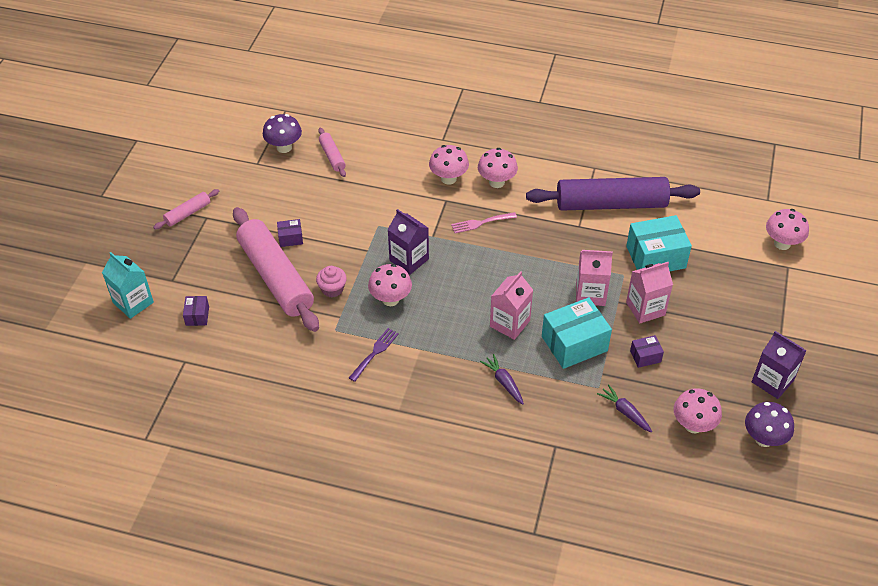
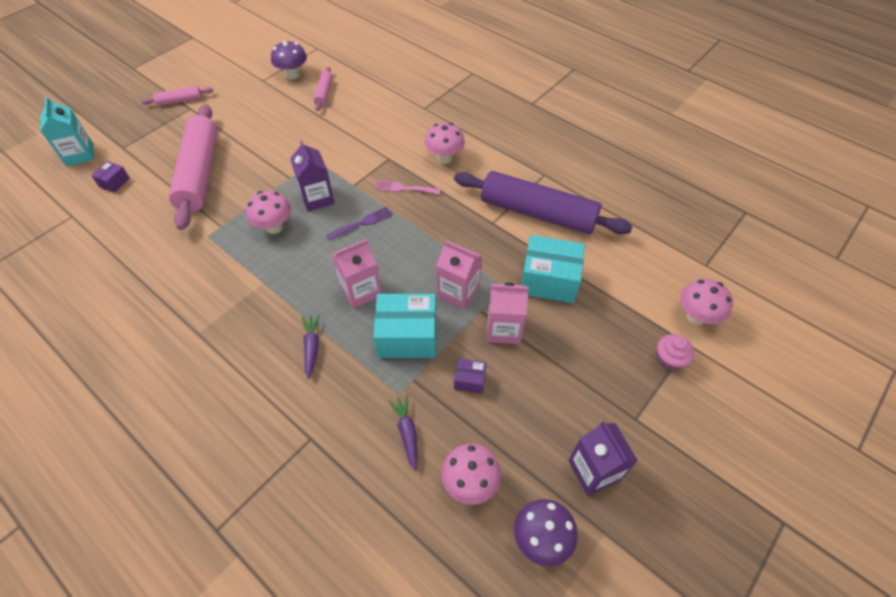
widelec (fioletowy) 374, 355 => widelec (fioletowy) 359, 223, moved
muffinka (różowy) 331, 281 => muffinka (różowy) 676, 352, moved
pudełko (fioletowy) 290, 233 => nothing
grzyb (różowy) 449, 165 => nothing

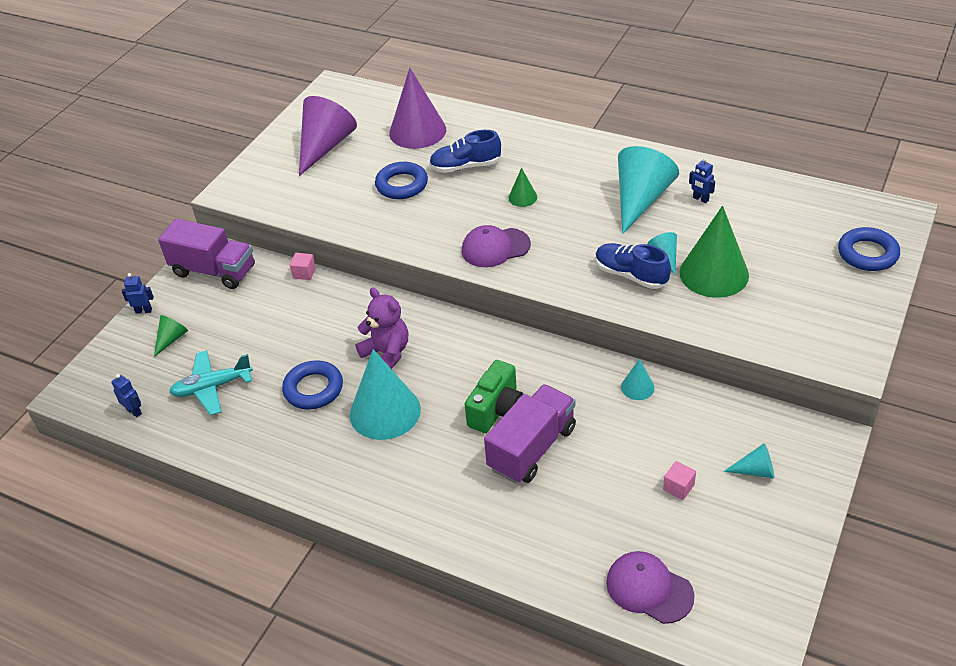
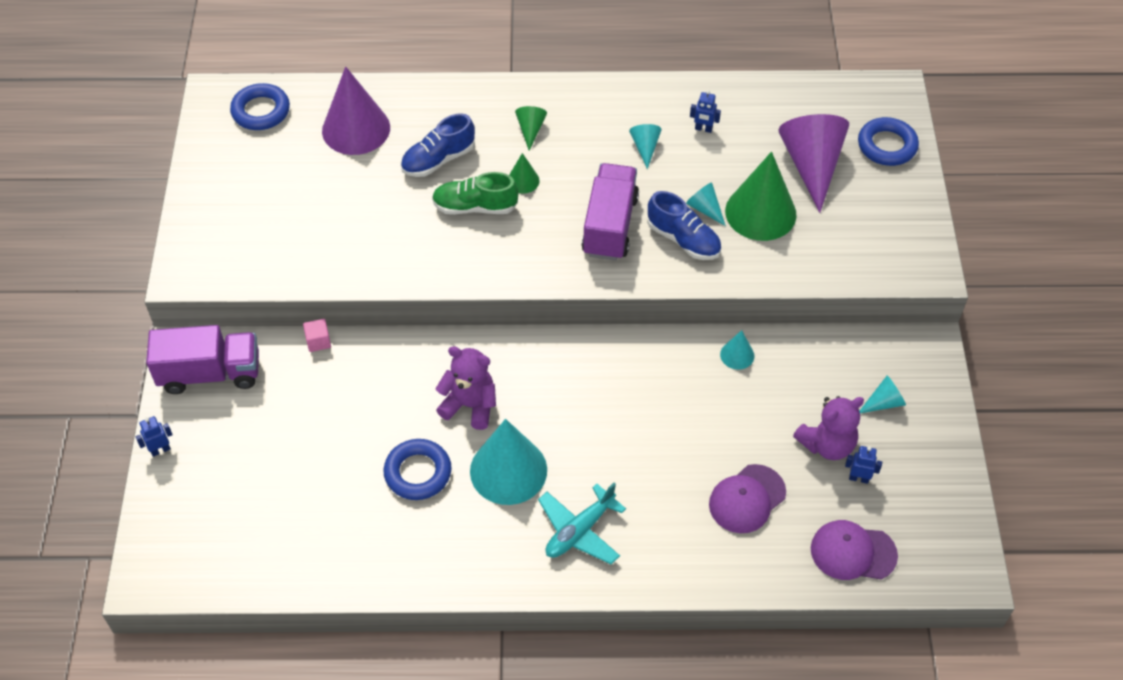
pierścień (niebieski) 401, 180 => pierścień (niebieski) 260, 106, moved
nothing => but (zielony) 475, 193
stożek (zielony) 171, 336 => stożek (zielony) 531, 128, moved
samolot (turkusowy) 211, 383 => samolot (turkusowy) 582, 523, moved
ciężarówka (fioletowy) 530, 433 => ciężarówka (fioletowy) 610, 212, moved
stożek (turkusowy) 648, 190 => stożek (turkusowy) 645, 146, x0.47
but (niebieski) 633, 266 => but (niebieski) 684, 225, 150 degrees counterclockwise
czapka (fioletowy) 496, 246 => czapka (fioletowy) 747, 498, moved
stożek (fioletowy) 328, 136 => stożek (fioletowy) 813, 163, moved
sześcian (różowy) 679, 480 => miś (fioletowy) 828, 428
robot (niebieski) 126, 396 => robot (niebieski) 863, 465, moved
aparat fotograficzny (zielony) 494, 396 => nothing

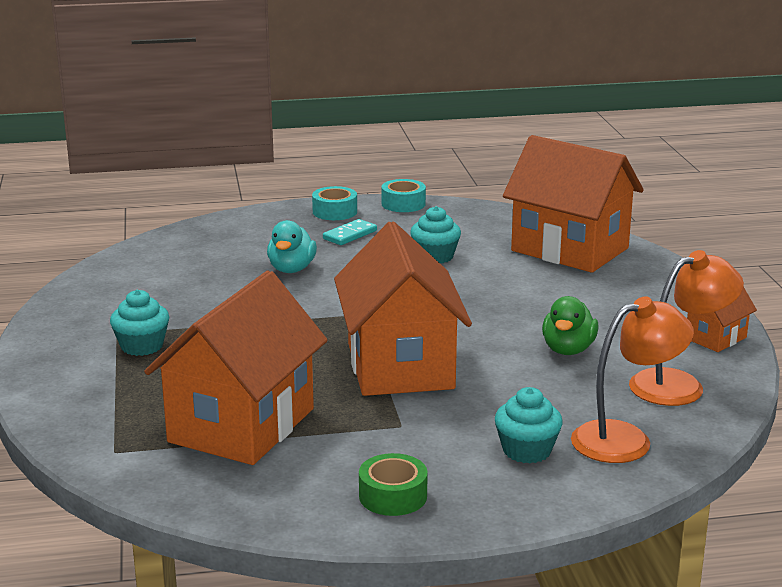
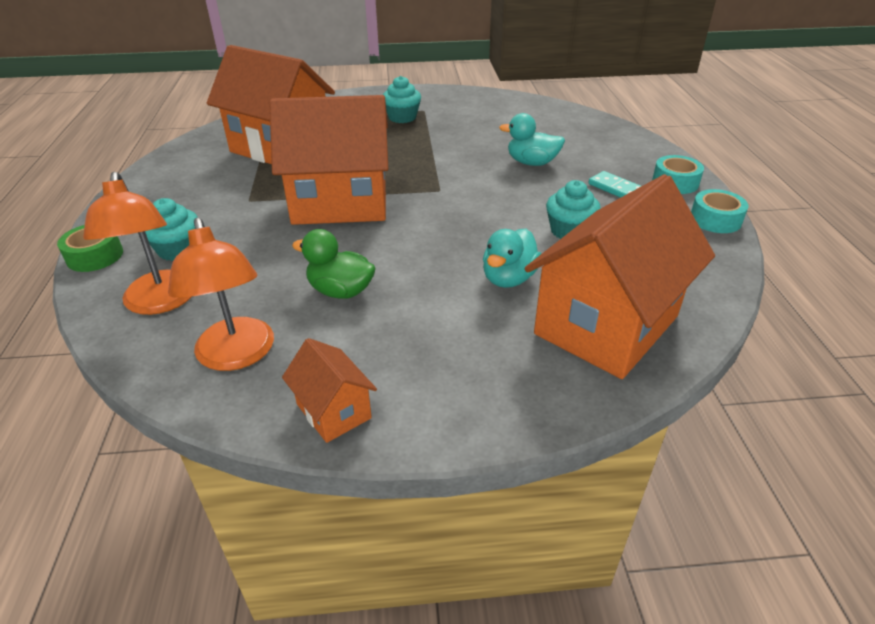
taśma klejąca (zielony) 393, 484 => taśma klejąca (zielony) 90, 248, moved
nothing => kaczka (turkusowy) 512, 258

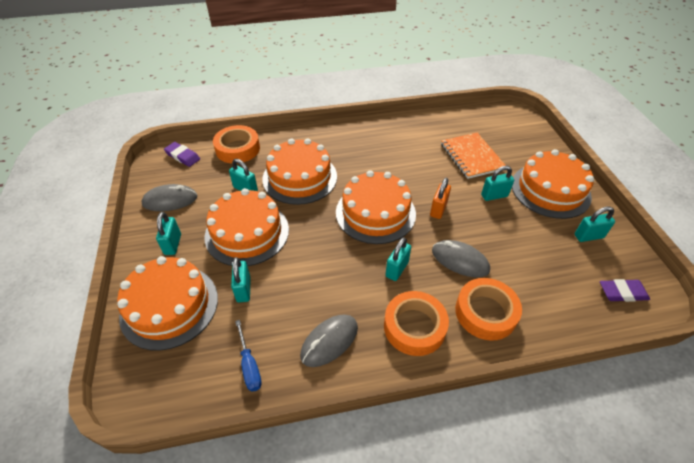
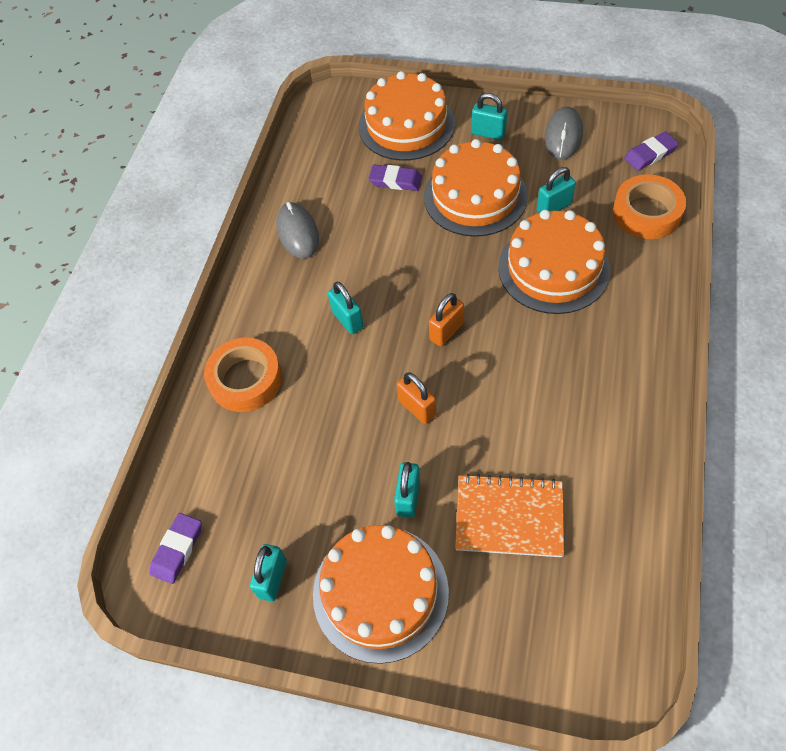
kłódka (turkusowy) 241, 280 => gumka do mazania (fioletowy) 395, 177
tort (pomarańczowy) 376, 207 => kłódka (pomarańczowy) 446, 320
śrubokręt (niebieski) 248, 356 => nothing
taśma klejąca (pomarańczowy) 416, 323 => nothing
myszka (szary) 461, 258 => nothing

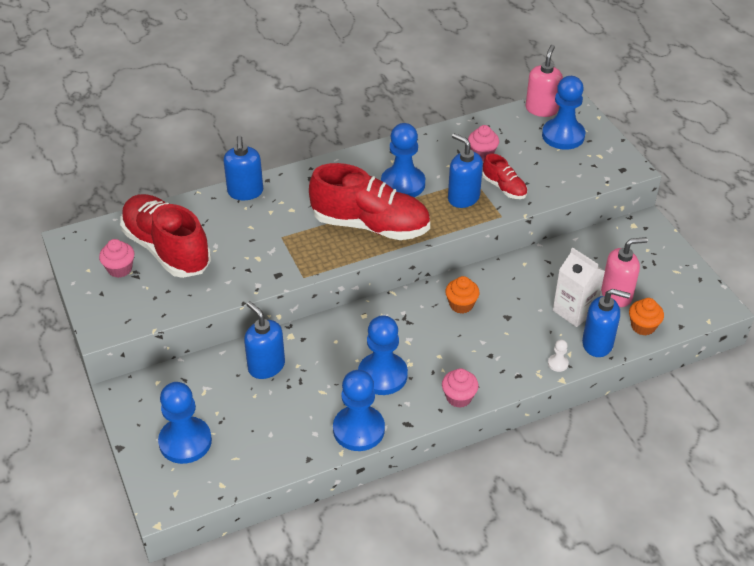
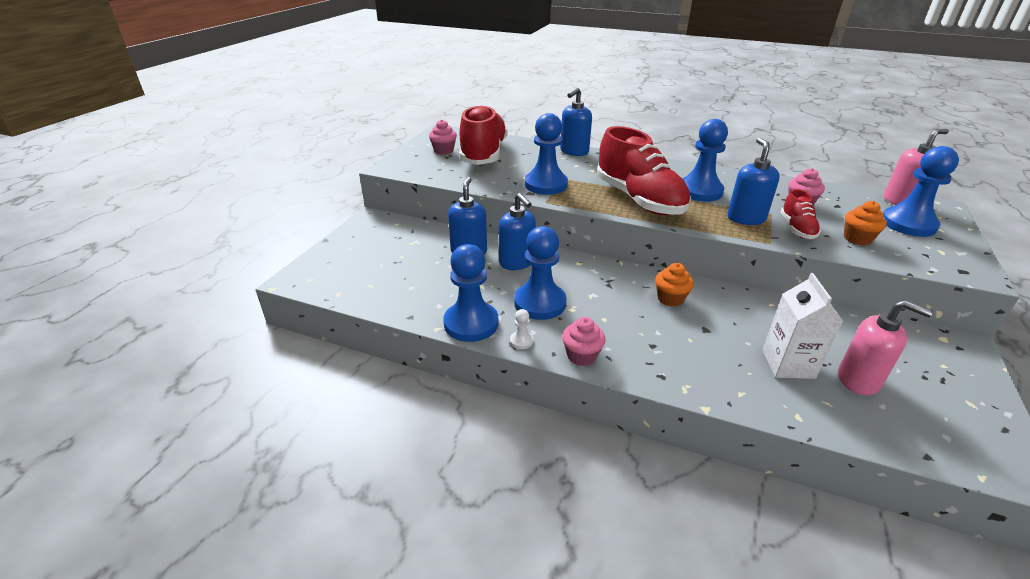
dozownik mydła (niebieski) 606, 323 => dozownik mydła (niebieski) 517, 231, moved
pionek (biały) 558, 356 => pionek (biały) 522, 329, moved
pionek (niebieski) 185, 423 => pionek (niebieski) 546, 154, moved
muffinka (pomarańczowy) 646, 317 => muffinka (pomarańczowy) 865, 223, moved

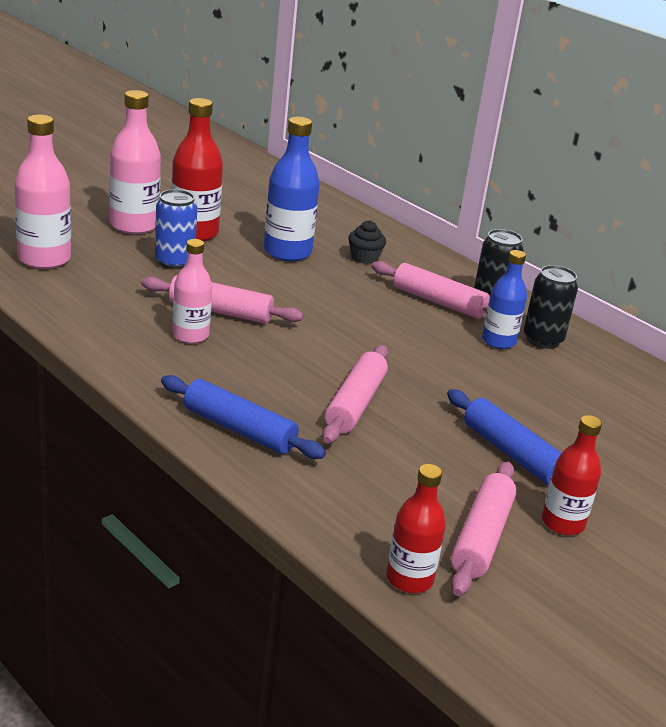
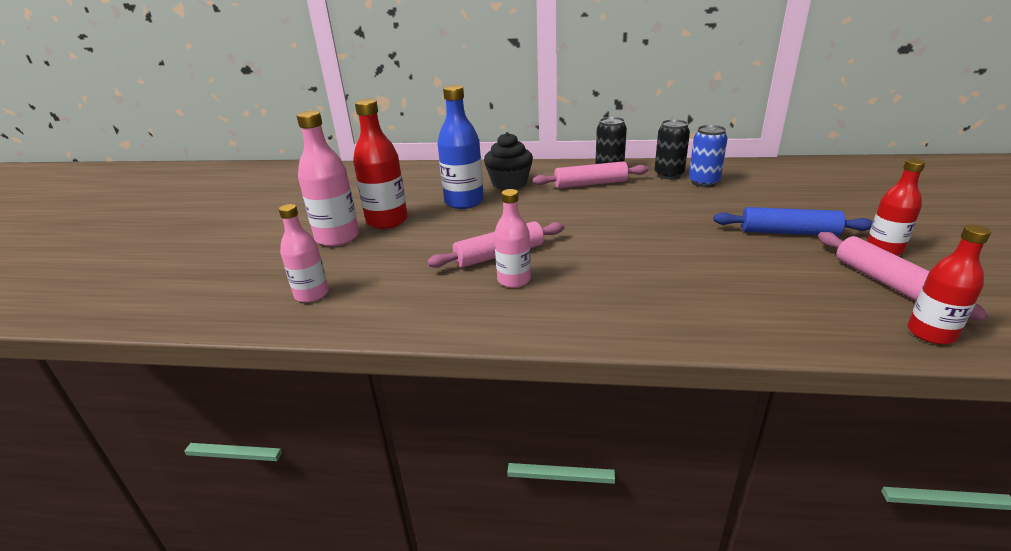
butelka (różowy) 42, 191 => butelka (różowy) 304, 253, x0.65
muffinka (czarny) 367, 242 => muffinka (czarny) 508, 161, x1.65
puszka (niebieski) 176, 229 => puszka (niebieski) 708, 156, moved
wałek do ciasta (niebieski) 243, 417 => nothing
wałek do ciasta (różowy) 355, 394 => nothing
butelka (niebieski) 504, 299 => nothing

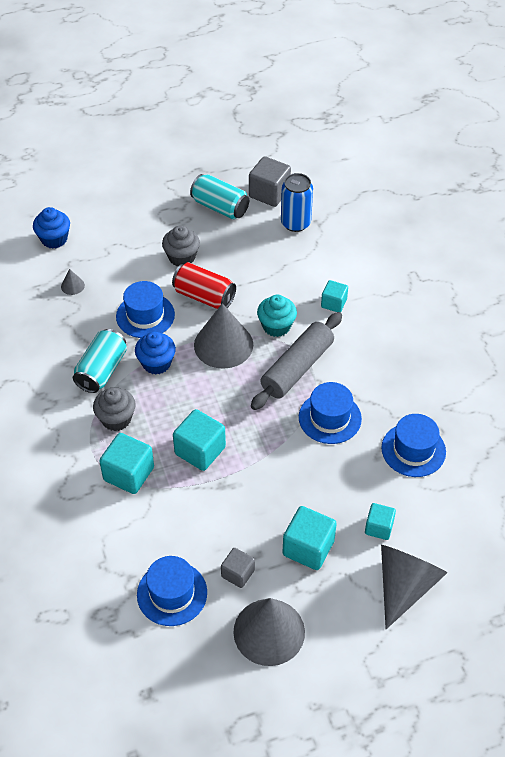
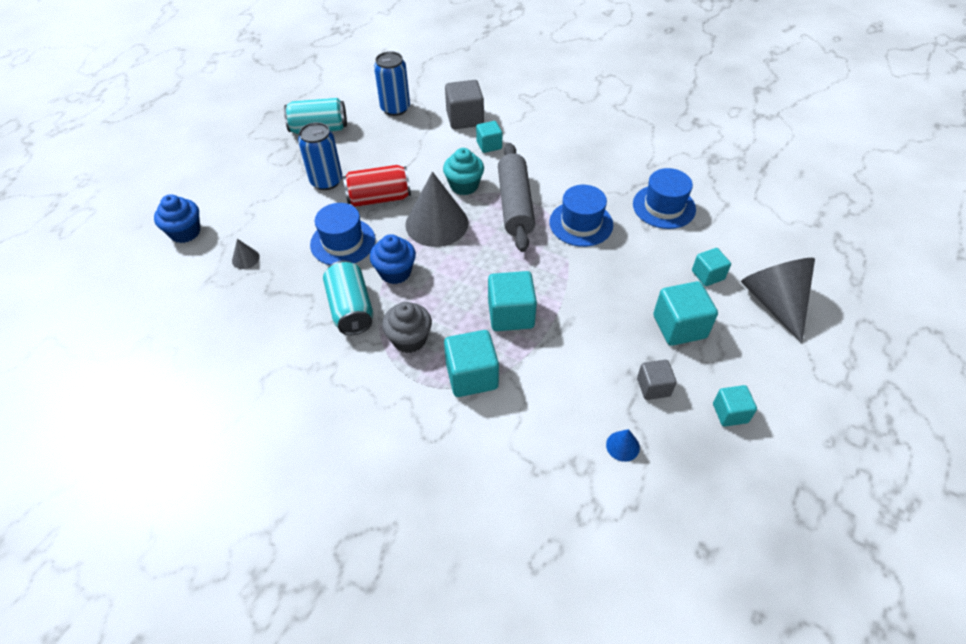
muffinka (szary) 181, 246 => puszka (niebieski) 320, 156
sześcian (szary) 270, 181 => sześcian (szary) 464, 104, moved
kapelusz (niebieski) 172, 591 => stożek (niebieski) 623, 445
stożek (szary) 269, 632 => sześcian (turkusowy) 735, 406

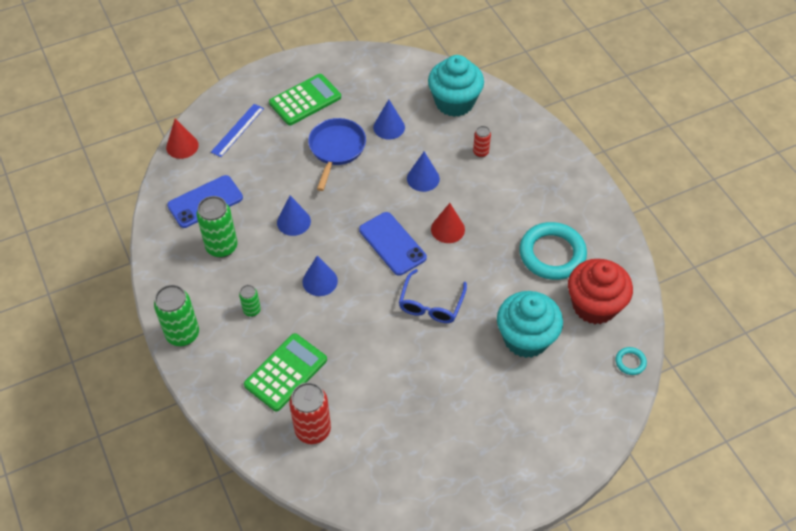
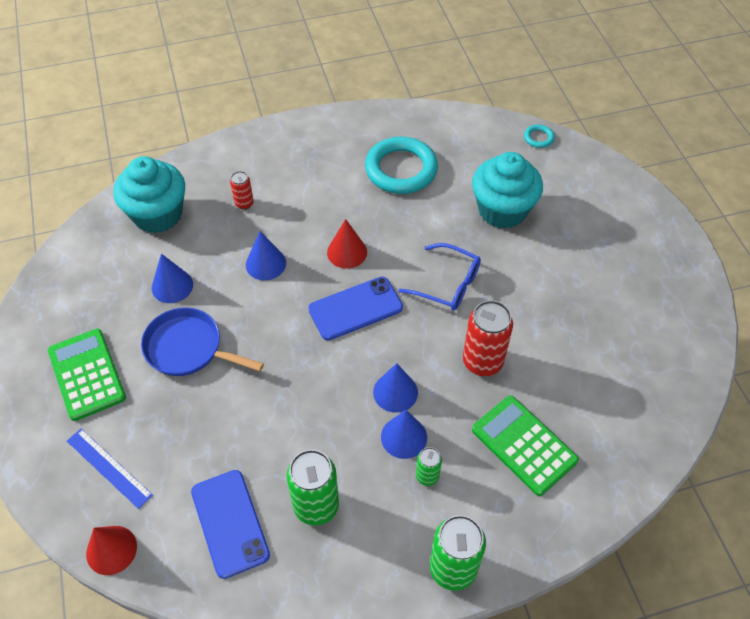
stożek (niebieski) 294, 215 => stożek (niebieski) 404, 434, moved
puszka (czerwony) 310, 413 => puszka (czerwony) 488, 338, moved
muffinka (czerwony) 600, 291 => nothing

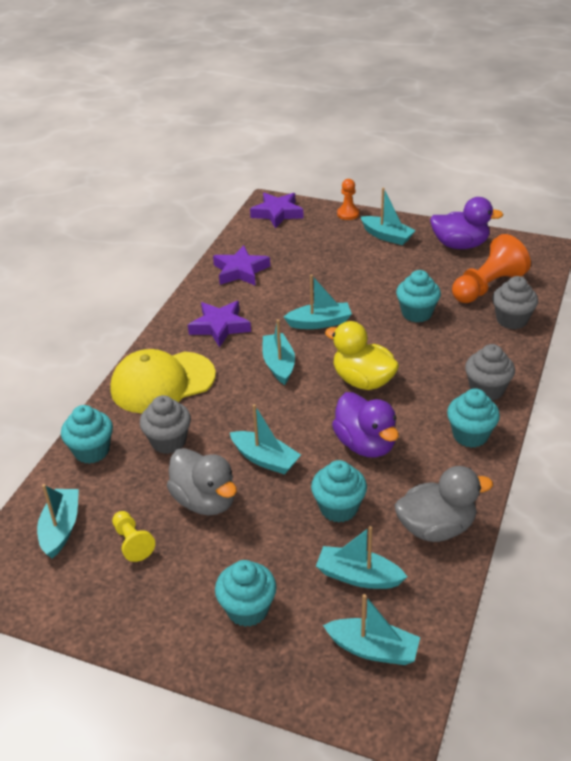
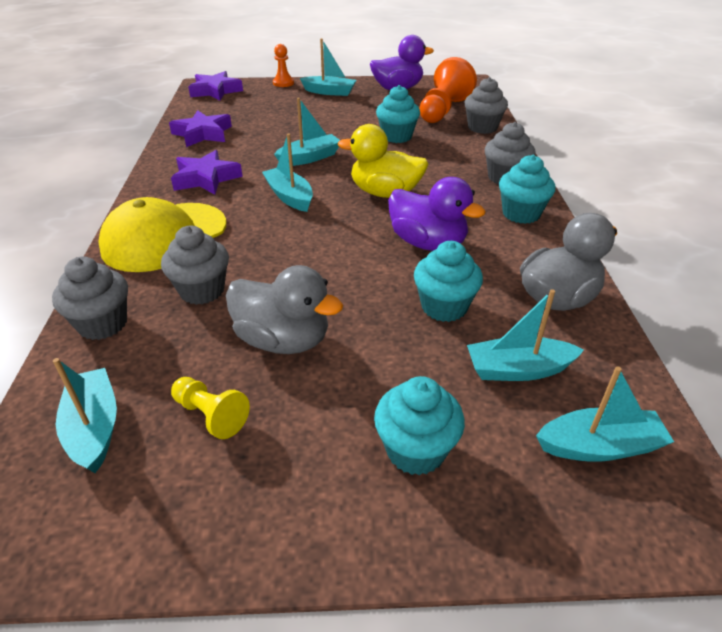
muffinka (turkusowy) 87, 434 => muffinka (szary) 90, 298
łódka (turkusowy) 265, 439 => nothing

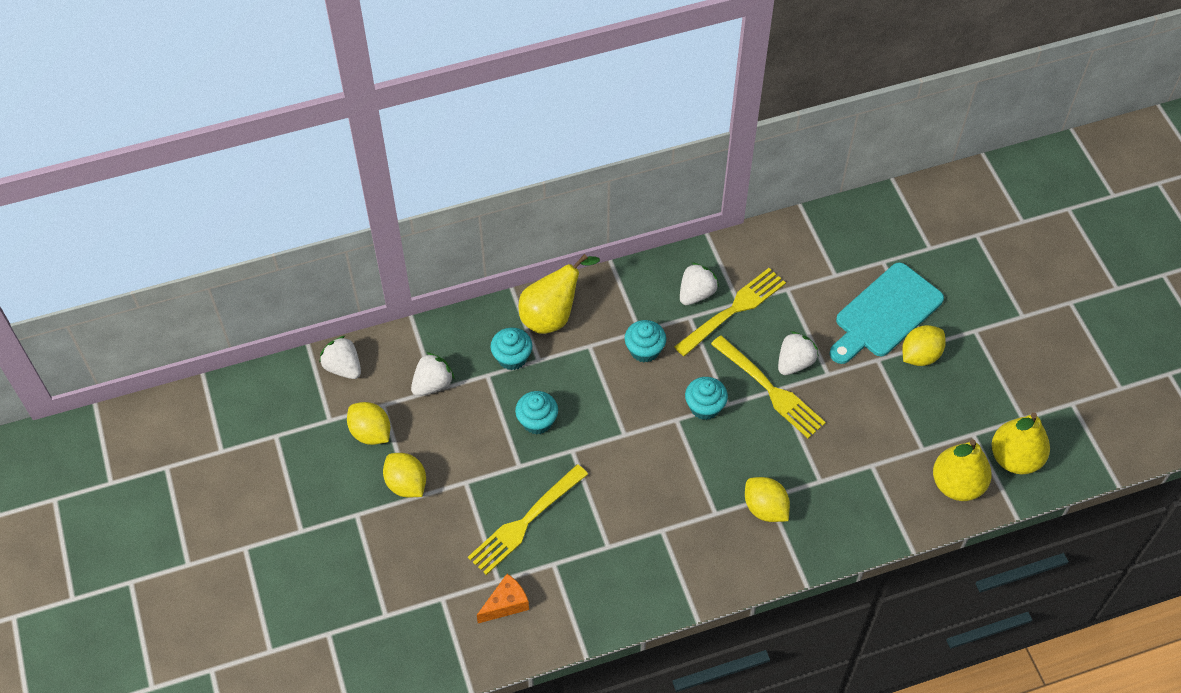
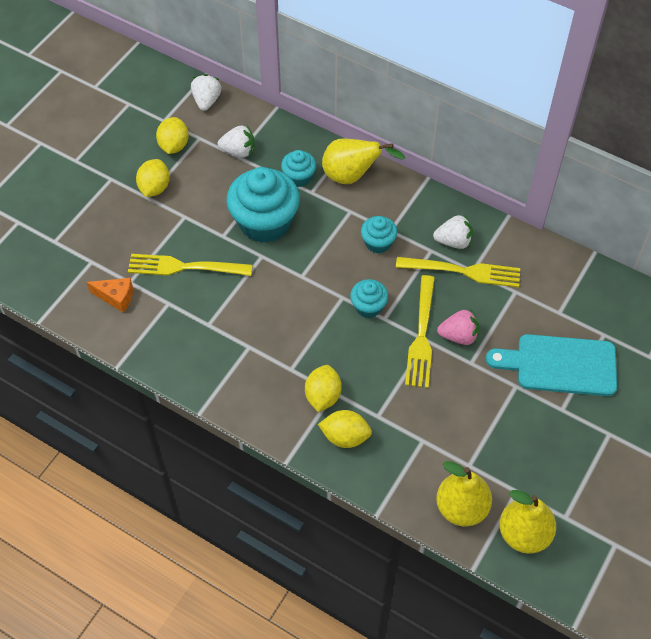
muffinka (turkusowy) 536, 413 => muffinka (turkusowy) 263, 205, x1.99
cytryna (żółty) 924, 345 => cytryna (żółty) 345, 429, moved
truskawka (biały) 798, 353 => truskawka (różowy) 458, 327

